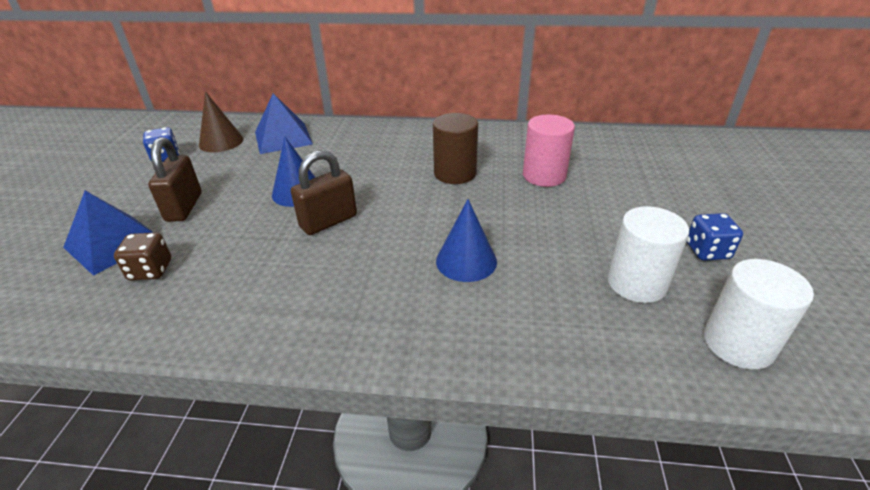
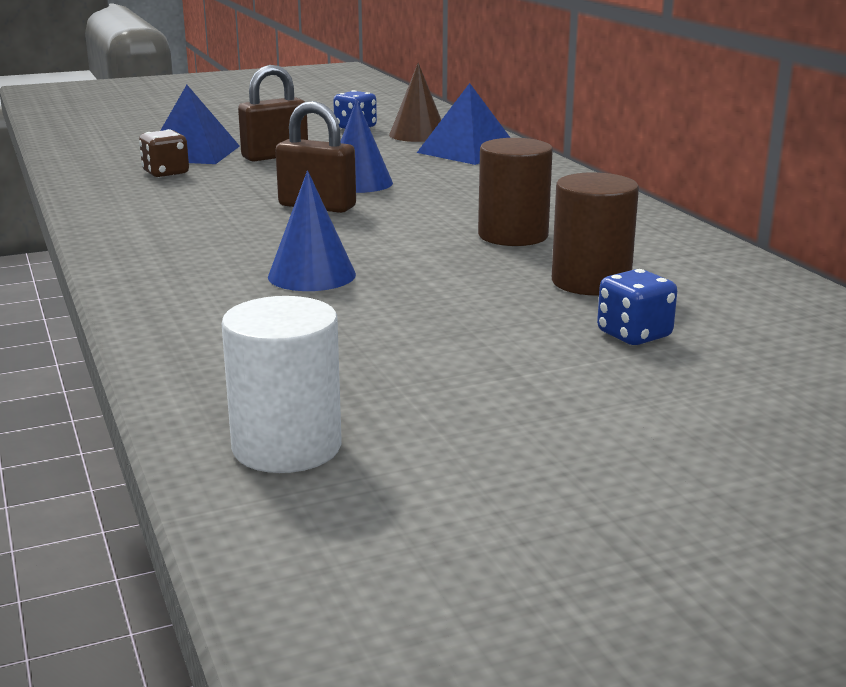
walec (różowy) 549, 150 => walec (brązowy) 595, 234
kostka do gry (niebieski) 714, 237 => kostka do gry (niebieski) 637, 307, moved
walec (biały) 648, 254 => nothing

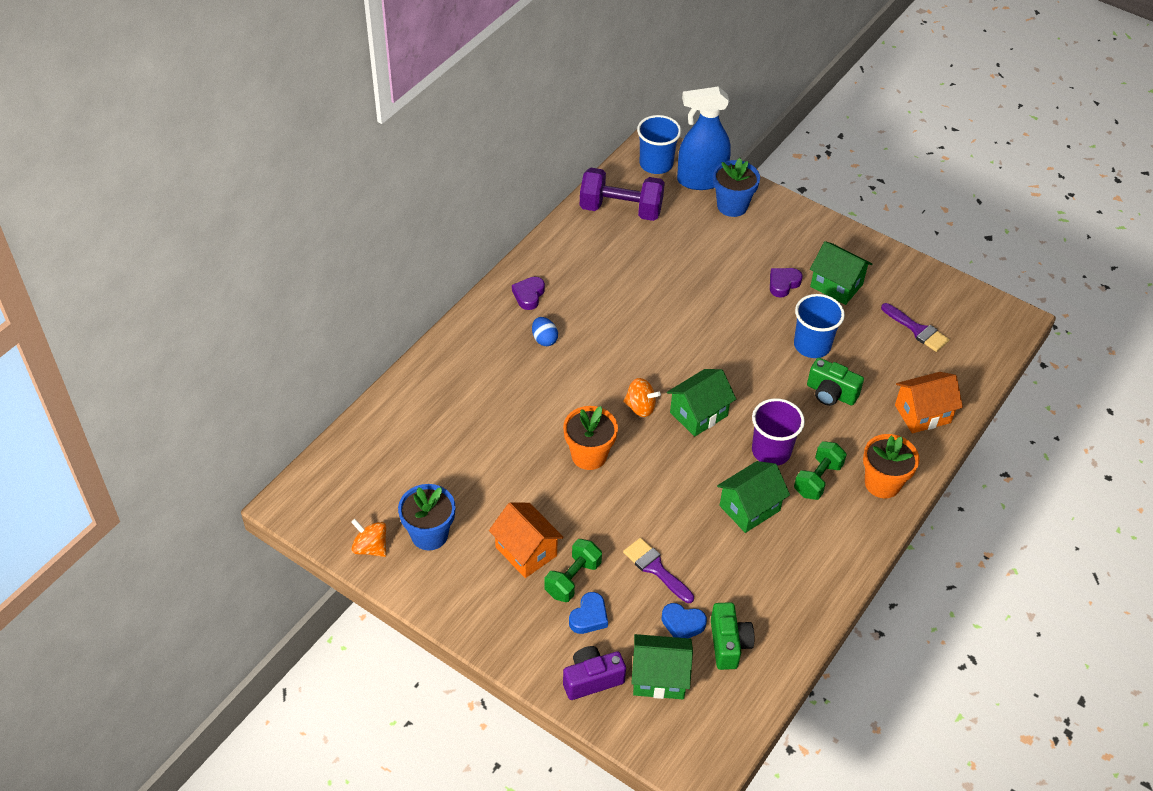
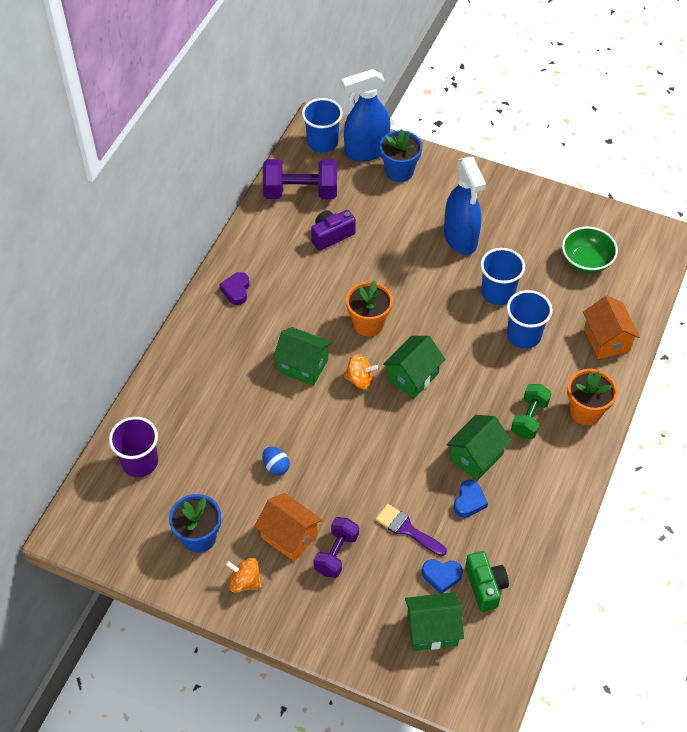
szklanka (fioletowy) 778, 432 => szklanka (fioletowy) 133, 447, moved
bączek (pomarańczowy) 368, 538 => bączek (pomarańczowy) 243, 575, moved
jajko (niebieski) 545, 331 => jajko (niebieski) 276, 460, moved
domek (zielony) 841, 273 => domek (zielony) 302, 356, moved
aparat fotograficzny (fioletowy) 594, 673 => aparat fotograficzny (fioletowy) 333, 230, moved
hantel (zielony) 573, 570 => hantel (fioletowy) 336, 547
doniczka (pomarańczowy) 590, 438 => doniczka (pomarańczowy) 369, 308, moved
serce (fioletowy) 786, 283 => spryskiwacz (niebieski) 465, 206
serce (niebieski) 588, 613 => serce (niebieski) 471, 499, moved
aparat fotograficzny (zielony) 835, 382 => szklanka (niebieski) 529, 319
pędzel (fioletowy) 915, 327 => miska (zielony) 590, 250
domek (pomarańczowy) 929, 402 => domek (pomarańczowy) 611, 327, 75 degrees counterclockwise

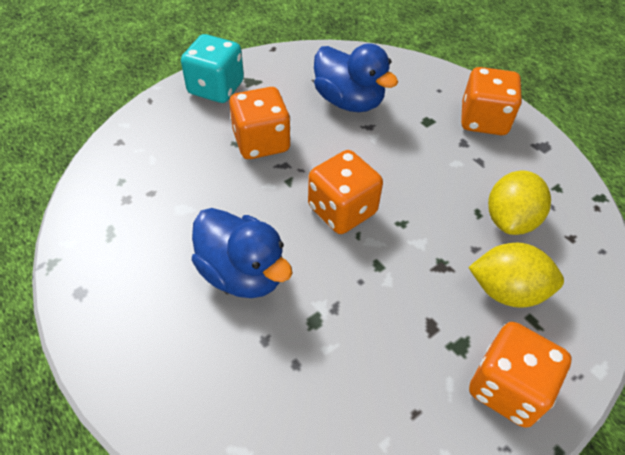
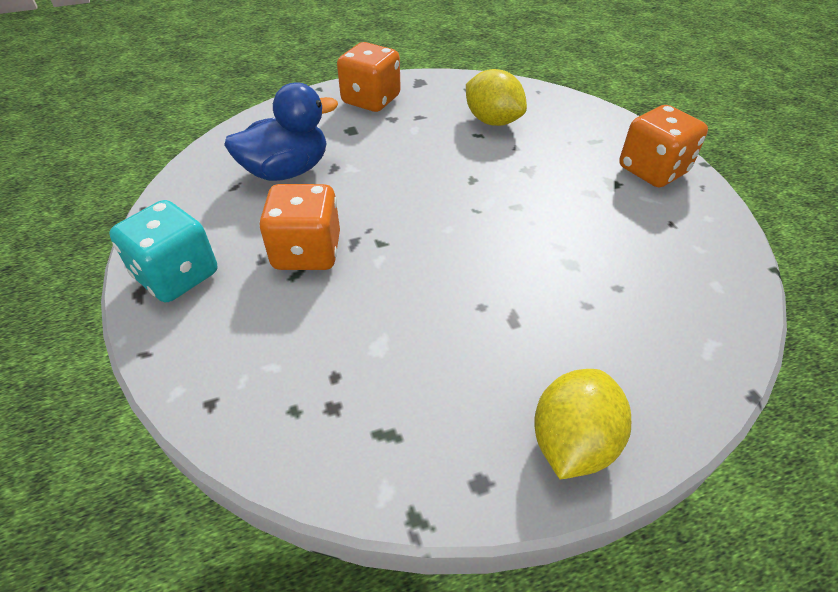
cytryna (żółty) 516, 275 => cytryna (żółty) 582, 424, moved
kaczka (niebieski) 241, 253 => nothing
kostka do gry (pomarańczowy) 345, 192 => nothing

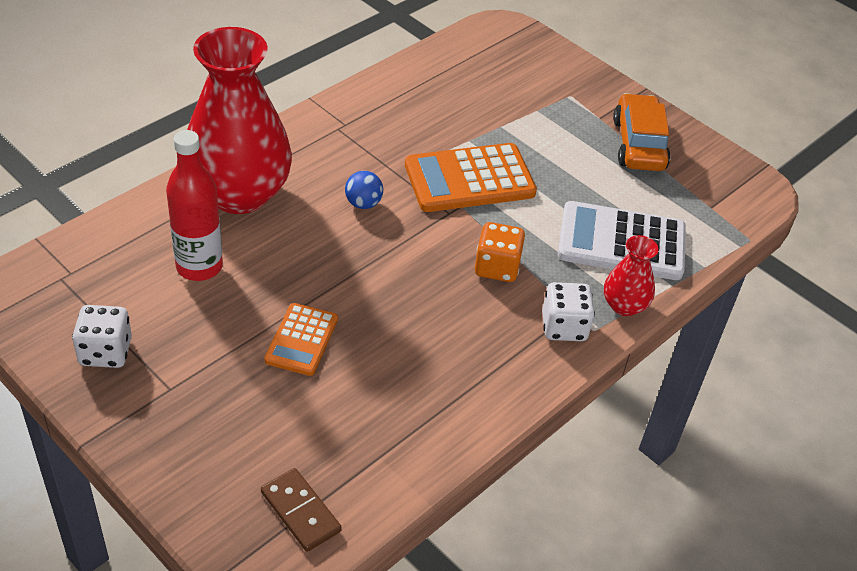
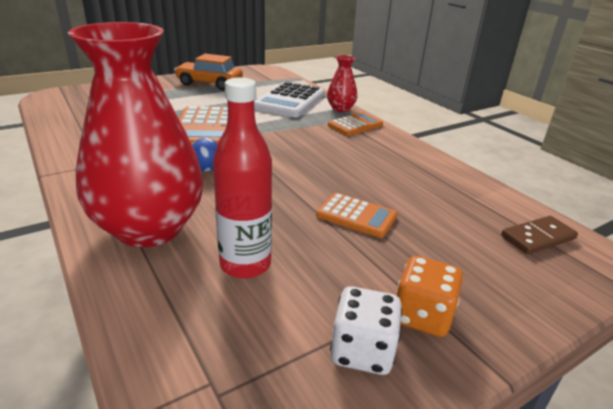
kostka do gry (biały) 568, 311 => kalkulator (pomarańczowy) 355, 124
kostka do gry (pomarańczowy) 500, 252 => kostka do gry (pomarańczowy) 430, 296, moved

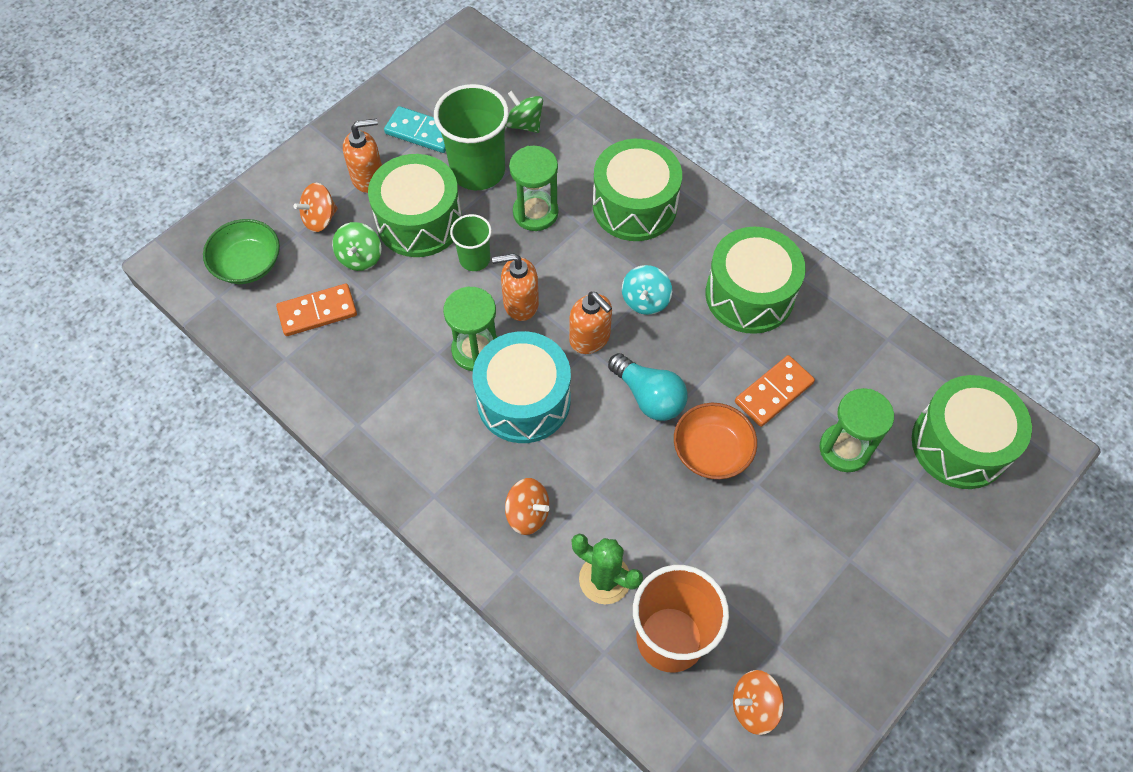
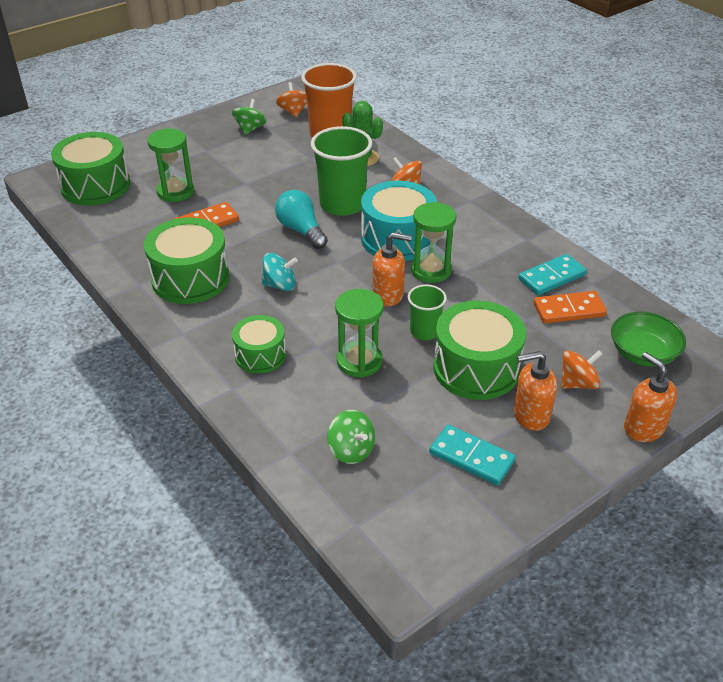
bączek (zielony) 357, 246 => bączek (zielony) 249, 117, moved
bęben (zielony) 637, 190 => bęben (zielony) 259, 344, x0.60
bączek (turkusowy) 647, 290 => bączek (turkusowy) 280, 272, 60 degrees clockwise
bączek (pomarańczowy) 758, 702 => bączek (pomarańczowy) 291, 100, 105 degrees counterclockwise
szklanka (zielony) 471, 137 => szklanka (zielony) 341, 171, moved
nothing => kostka domina (turkusowy) 553, 274
dozownik mydła (pomarańczowy) 590, 323 => dozownik mydła (pomarańczowy) 650, 397, moved
miska (pomarańczowy) 715, 441 => nothing

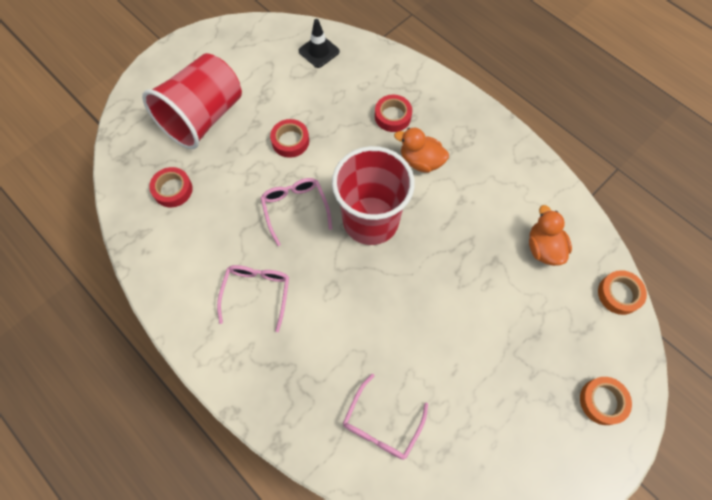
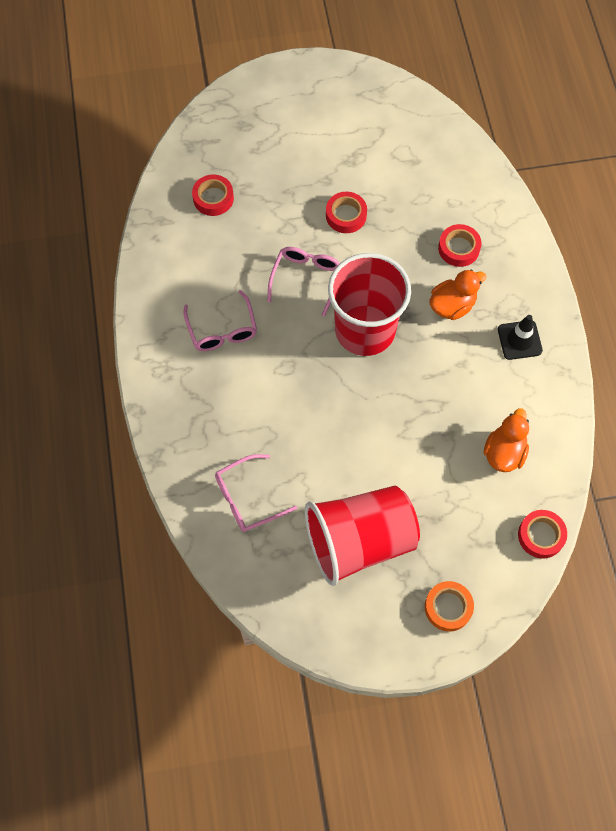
okulary (różowy) 253, 298 => okulary (różowy) 220, 320, 120 degrees clockwise
szklanka (czerwony) 192, 101 => szklanka (czerwony) 362, 536, moved
kaczka (pomarańczowy) 421, 150 => kaczka (pomarańczowy) 458, 294, 90 degrees clockwise
pachołek (czarny) 319, 43 => pachołek (czarny) 520, 337, moved
taśma klejąca (pomarańczowy) 622, 292 => taśma klejąca (czerwony) 542, 534

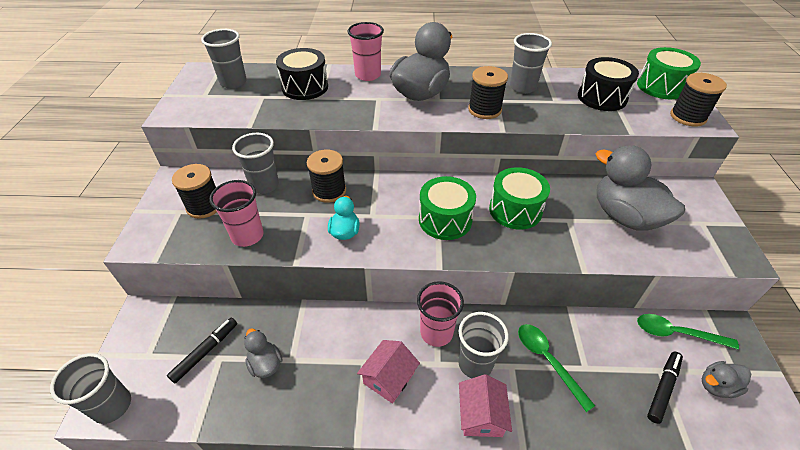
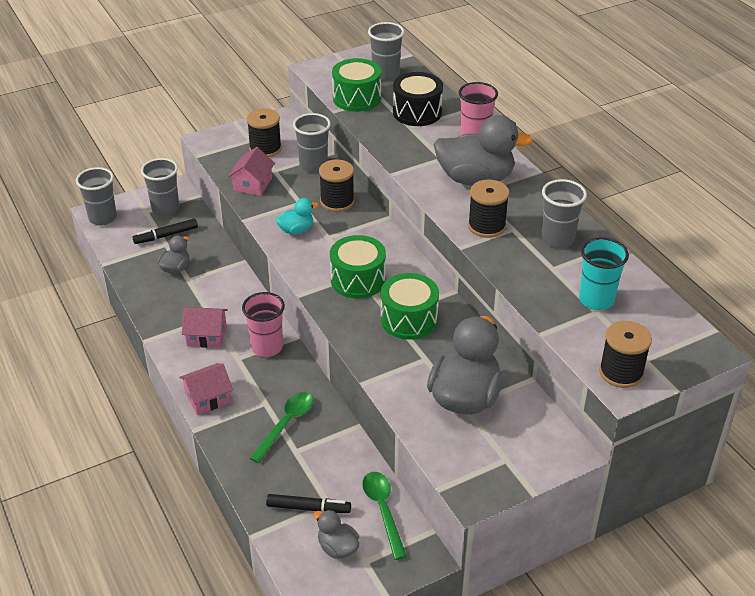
flamaster (czarny) 202, 350 => flamaster (czarny) 165, 231, 150 degrees clockwise
szklanka (szary) 483, 345 => szklanka (szary) 160, 187, moved
szklanka (różowy) 236, 213 => domek (różowy) 251, 171
bęben (zielony) 669, 73 => bęben (zielony) 356, 85, moved
bęben (czarny) 608, 84 => szklanka (turkusowy) 604, 273

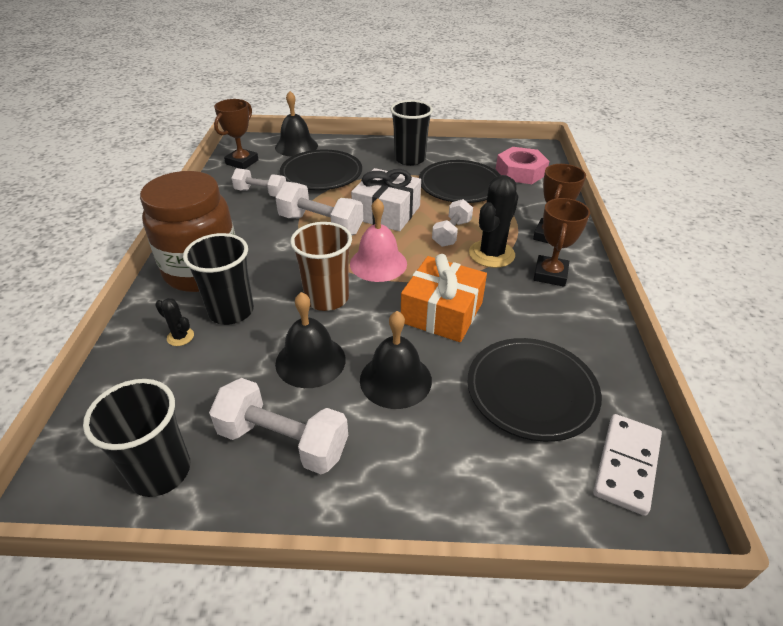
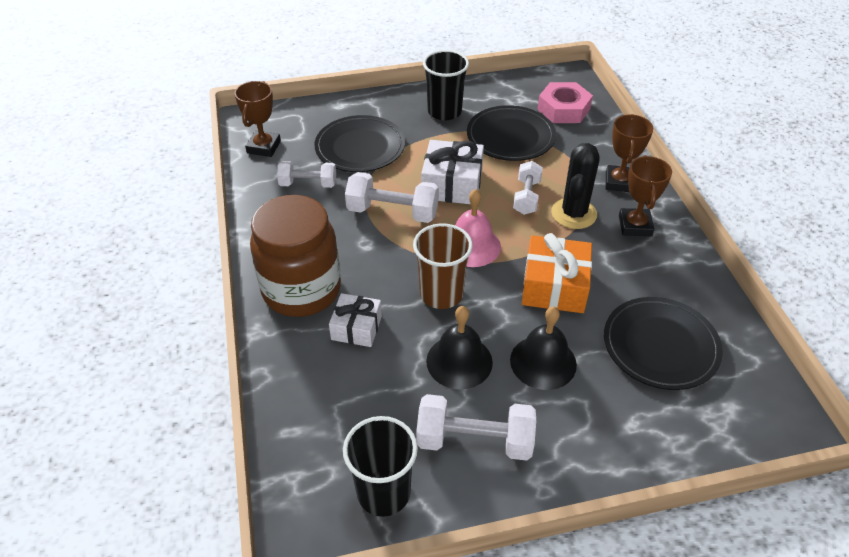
szklanka (czarny) 218, 279 => prezent (biały) 355, 320
kaktus (czarny) 174, 322 => nothing
dzwonek (czarny) 296, 124 => nothing
kostka domina (biały) 627, 465 => nothing

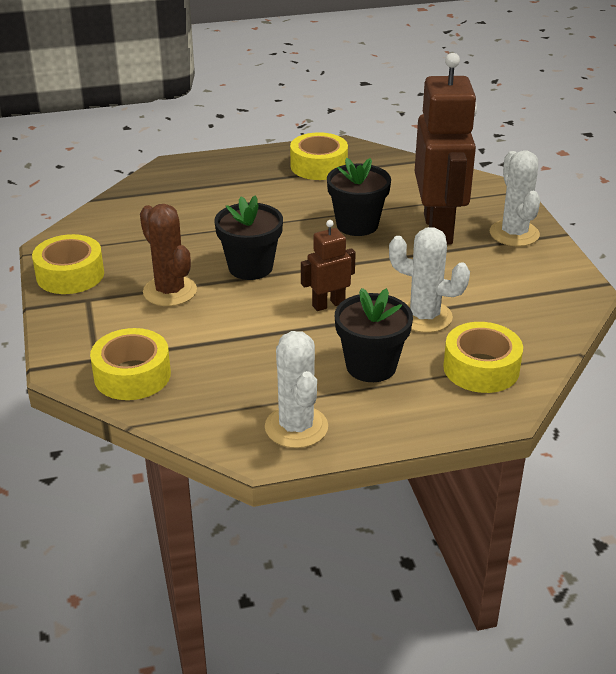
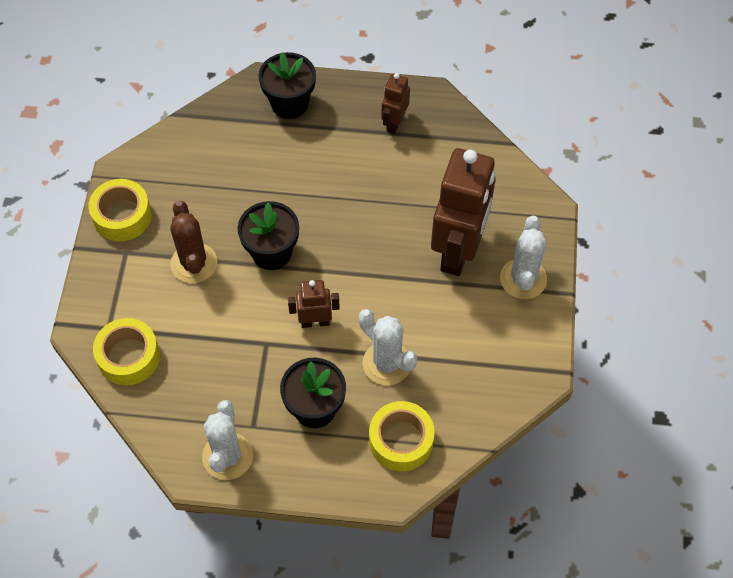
doniczka (czarny) 359, 197 => doniczka (czarny) 287, 85, moved
taśma klejąca (żółty) 319, 156 => robot (brązowy) 395, 103

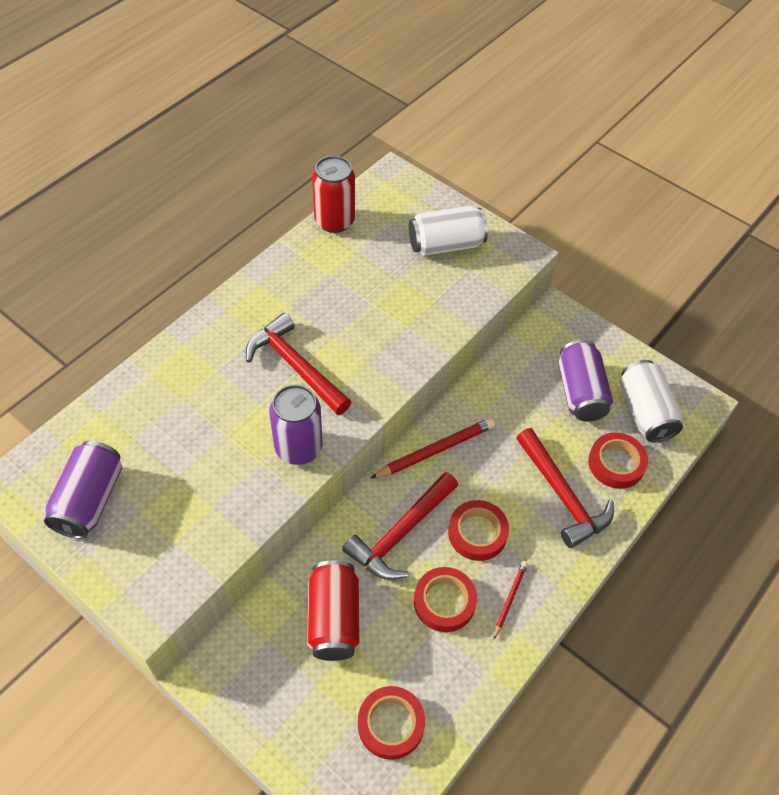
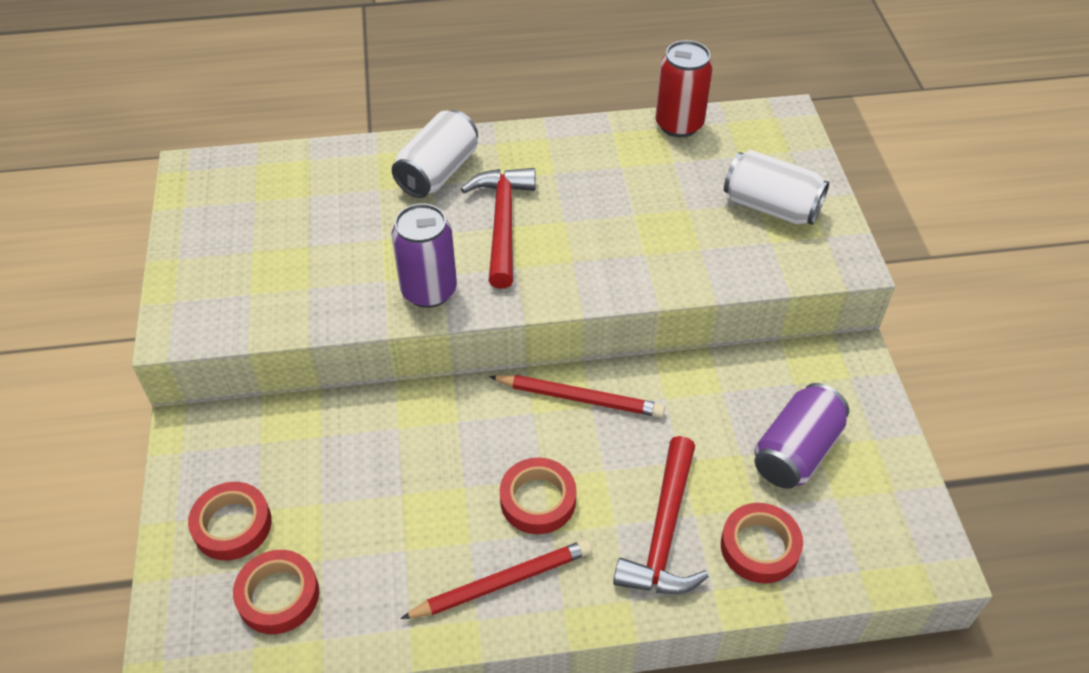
taśma klejąca (czerwony) 445, 599 => taśma klejąca (czerwony) 230, 521, moved
puszka (biały) 651, 401 => puszka (biały) 435, 154, moved
ołówek (czerwony) 510, 600 => ołówek (czerwony) 496, 579, x1.74
puszka (fioletowy) 83, 489 => nothing
puszka (czerwony) 333, 610 => nothing
młotek (czerwony) 400, 526 => nothing

